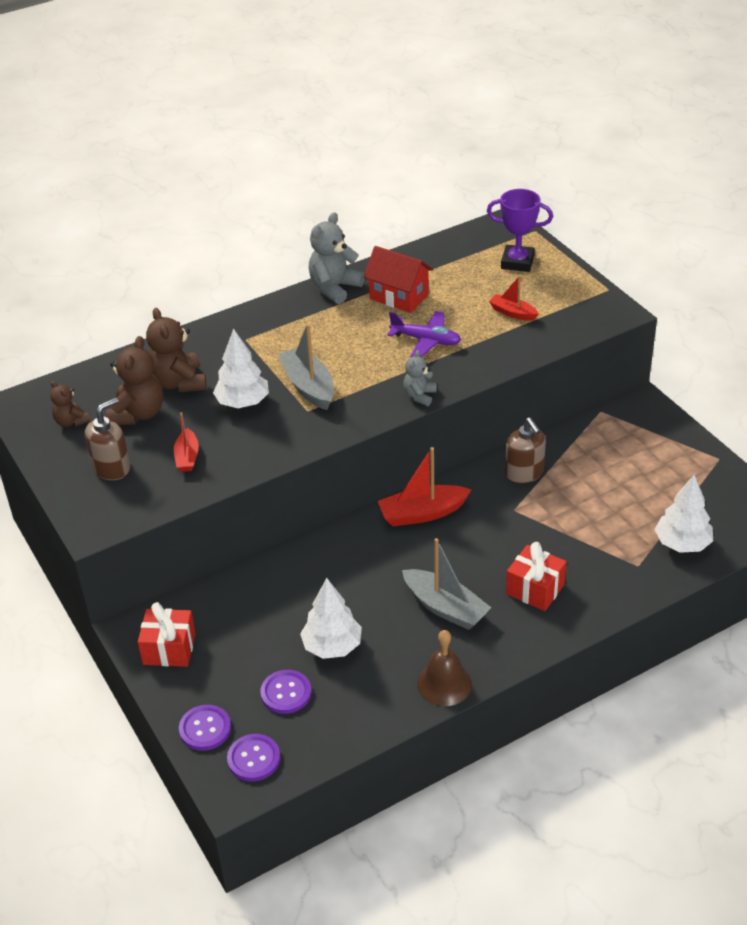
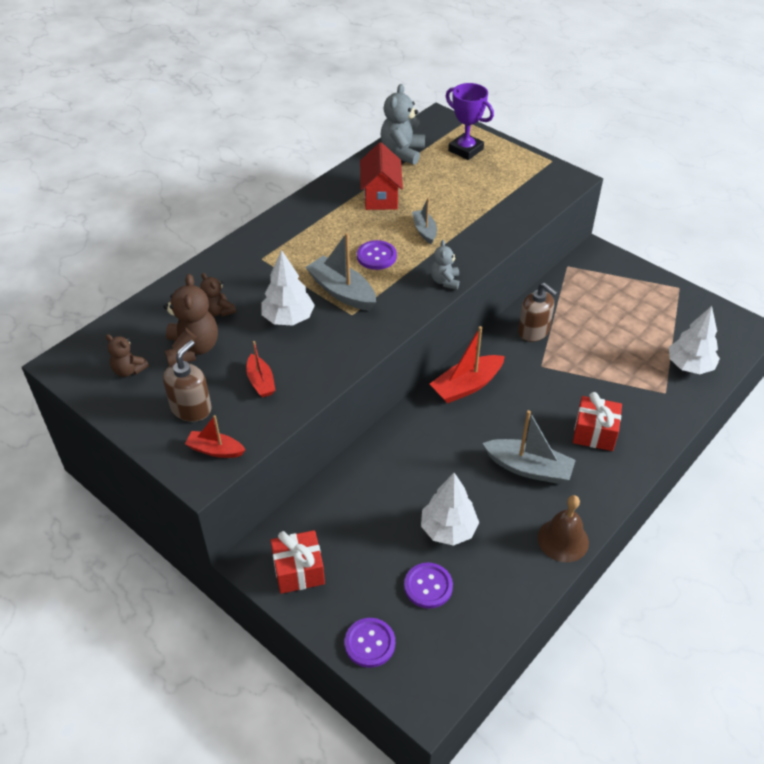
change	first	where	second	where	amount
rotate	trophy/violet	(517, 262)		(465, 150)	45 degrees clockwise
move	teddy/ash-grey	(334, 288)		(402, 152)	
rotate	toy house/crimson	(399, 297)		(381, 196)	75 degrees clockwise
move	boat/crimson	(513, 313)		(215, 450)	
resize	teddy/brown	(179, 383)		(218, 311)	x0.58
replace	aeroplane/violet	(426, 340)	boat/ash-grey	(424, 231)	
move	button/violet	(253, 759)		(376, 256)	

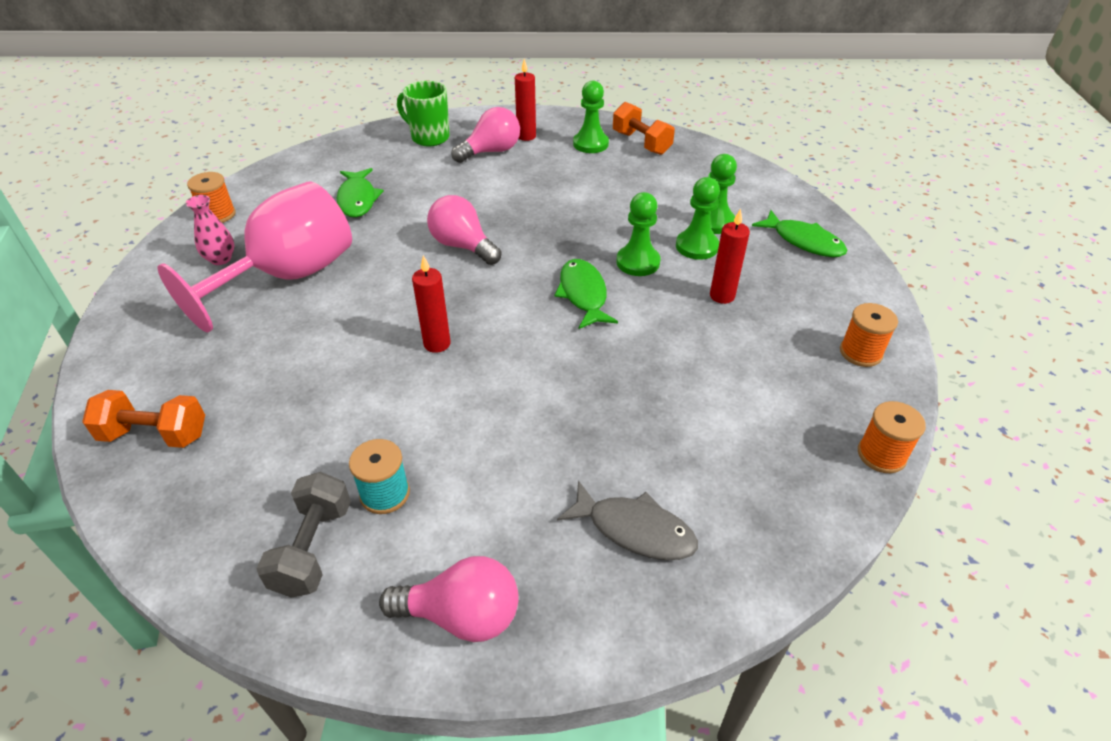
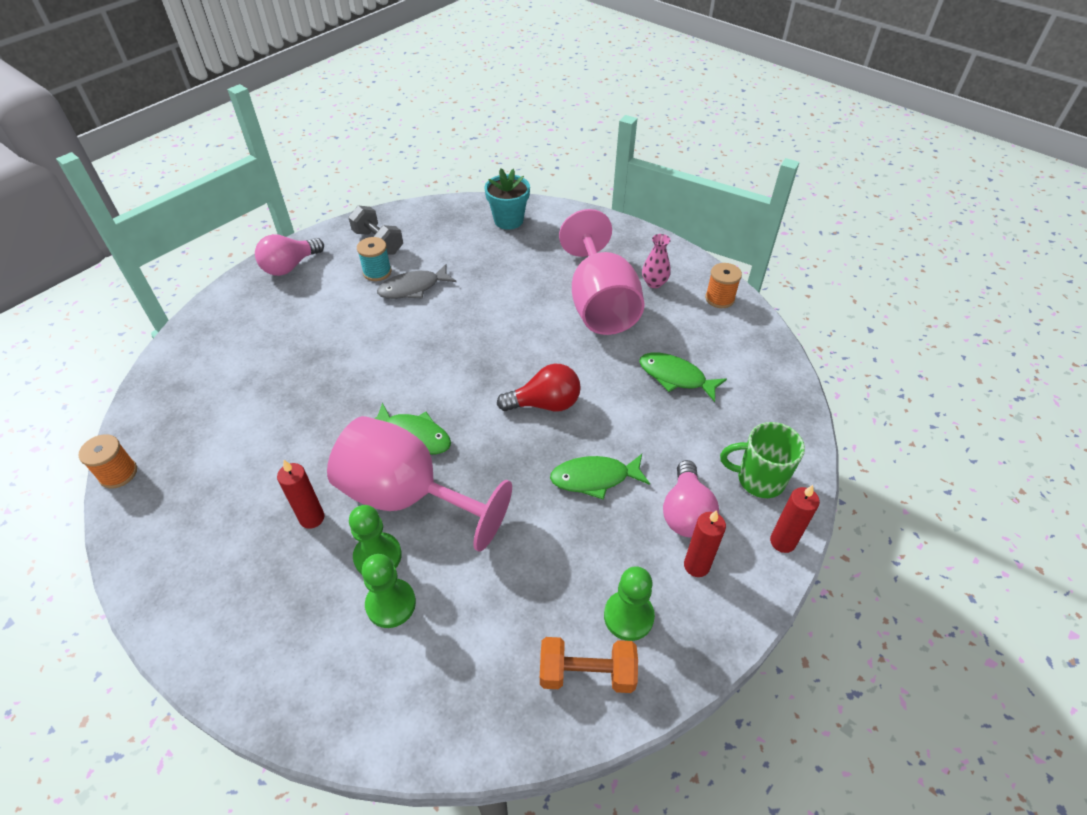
change	first	where	second	where	amount
rotate	coffee mug/emerald	(429, 137)		(759, 479)	150 degrees counterclockwise
replace	pawn/emerald	(638, 262)	goblet/rosy	(407, 496)	
recolor	lightbulb/rosy	(463, 246)	lightbulb/crimson	(545, 404)	
move	fish/emerald	(804, 241)		(594, 478)	
move	wax candle/crimson	(437, 344)		(782, 542)	
delete	reel of thread/orange-coloured	(860, 352)			
replace	hand weight/orange-coloured	(155, 435)	plant pot/teal	(508, 220)	
move	fish/ash-grey	(635, 530)		(413, 288)	

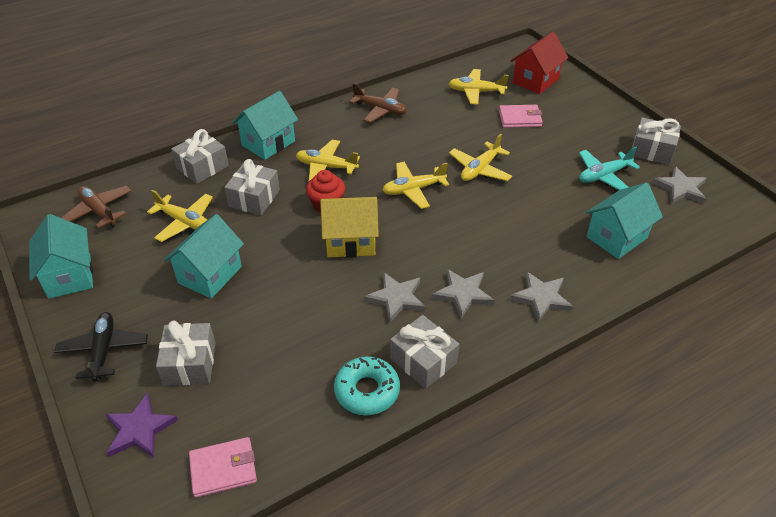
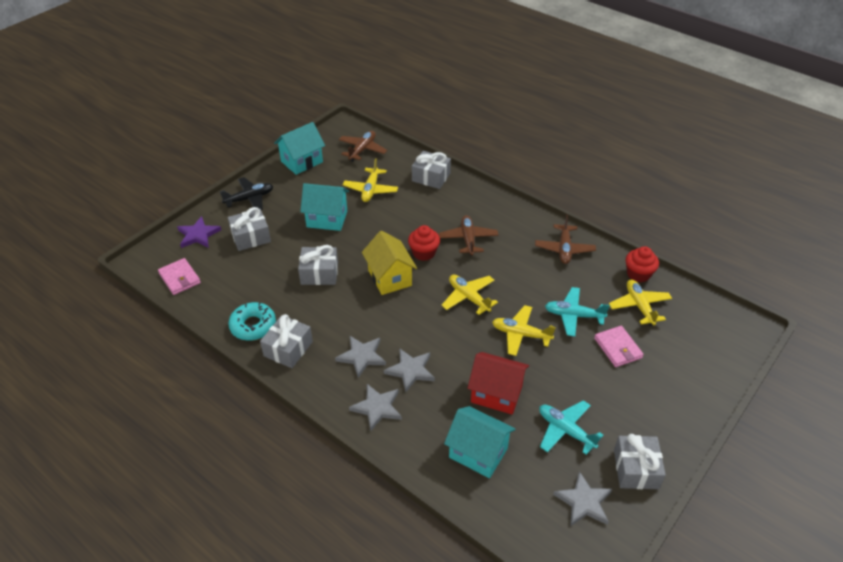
change	first	where	second	where	amount
move	toy house/crimson	(535, 81)		(496, 394)	
delete	toy house/teal	(268, 143)			
recolor	aeroplane/golden	(326, 167)	aeroplane/brown	(468, 239)	
move	gift/ash-grey	(254, 198)		(319, 273)	
move	five-pointed star/ash-grey	(396, 298)		(410, 370)	
insert			cupcake/crimson	(638, 274)	
insert			aeroplane/teal	(573, 315)	

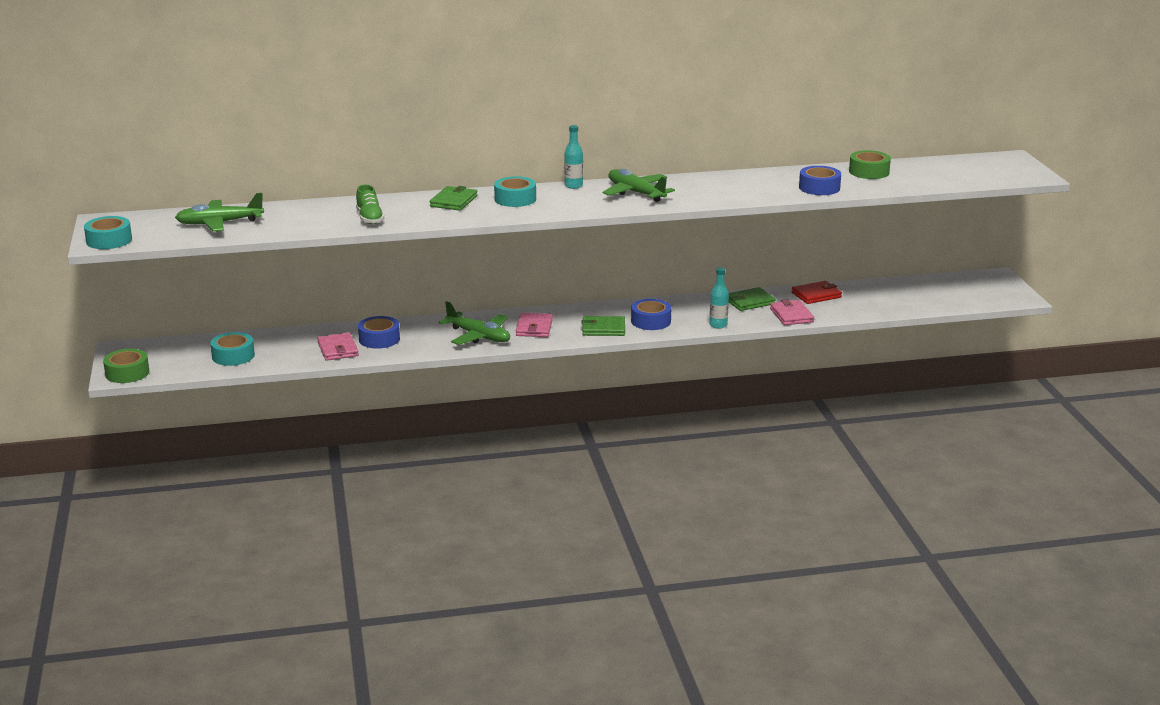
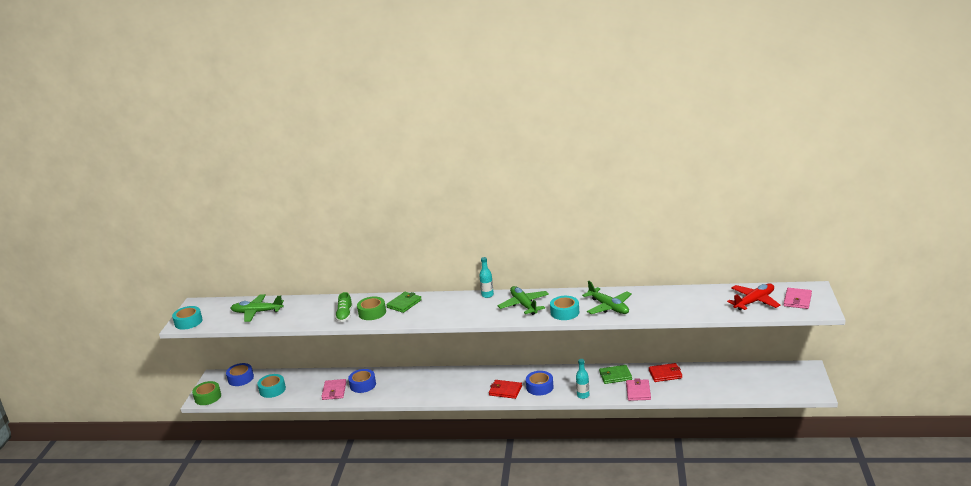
change	first	where	second	where	amount
move	tape/emerald	(869, 172)		(372, 313)	
move	tape/royal blue	(819, 188)		(241, 378)	
move	tape/teal	(515, 199)		(565, 312)	
move	aeroplane/emerald	(479, 336)		(609, 307)	
move	card wallet/rosy	(534, 328)		(797, 300)	
recolor	card wallet/emerald	(603, 329)	card wallet/crimson	(505, 391)	
insert			aeroplane/crimson	(754, 301)	

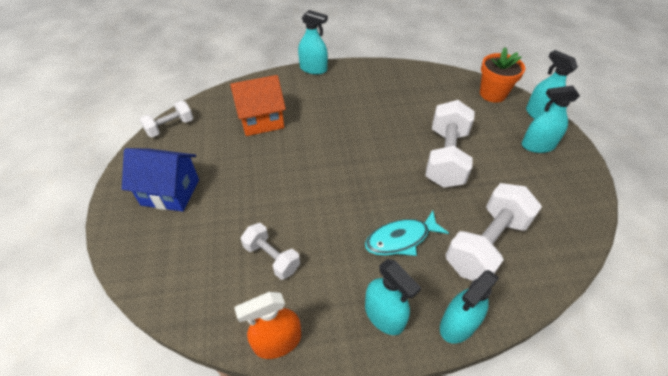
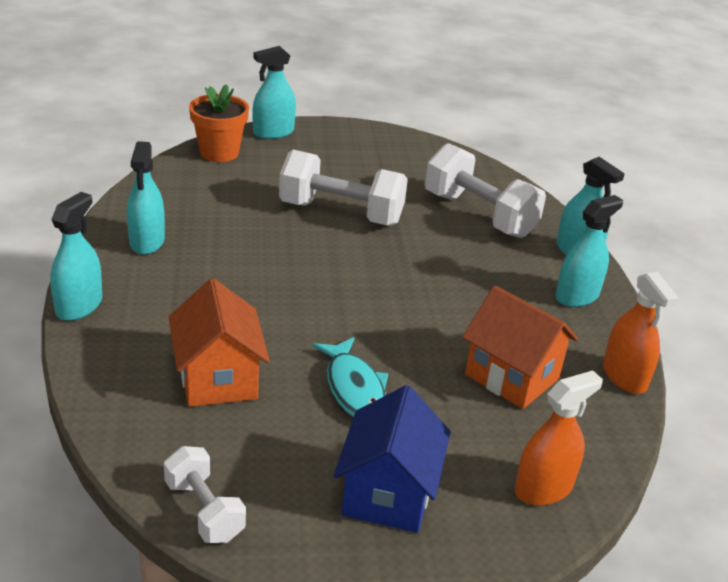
change	first	where	second	where	amount
move	sprayer/teal	(538, 145)		(147, 241)	
move	fish/teal	(401, 239)		(354, 388)	
replace	hand weight/snow-white	(272, 258)	toy house/orange-coloured	(512, 376)	
insert			sprayer/orange-coloured	(543, 488)	

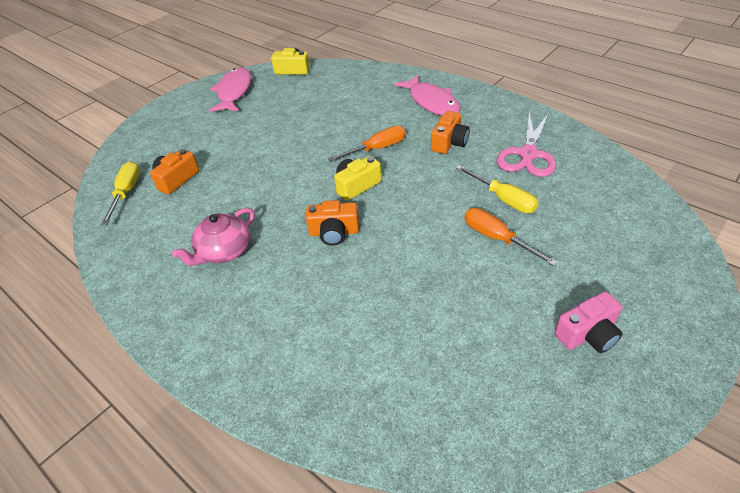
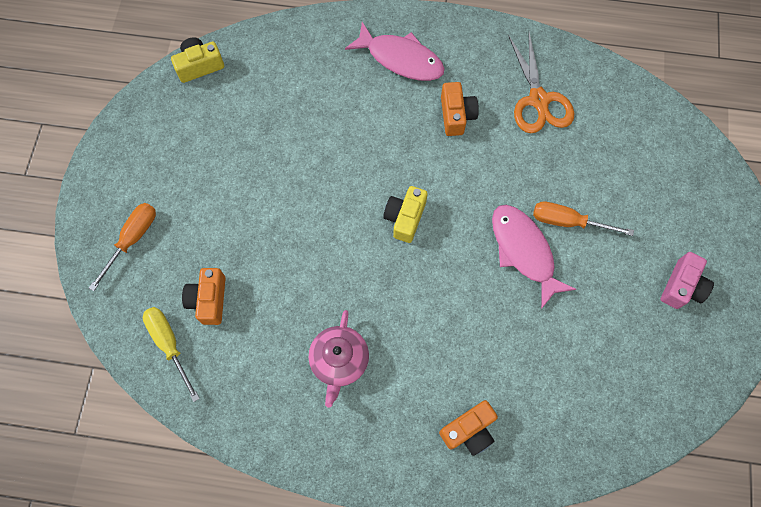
change	first	where	second	where	amount
move	fish/rosy	(234, 92)		(524, 251)	
recolor	shears/rosy	(528, 154)	shears/orange-coloured	(538, 100)	
move	flat screwdriver/orange-coloured	(377, 149)		(132, 239)	
delete	flat screwdriver/golden	(503, 199)			
move	photo camera/orange-coloured	(334, 232)		(469, 430)	

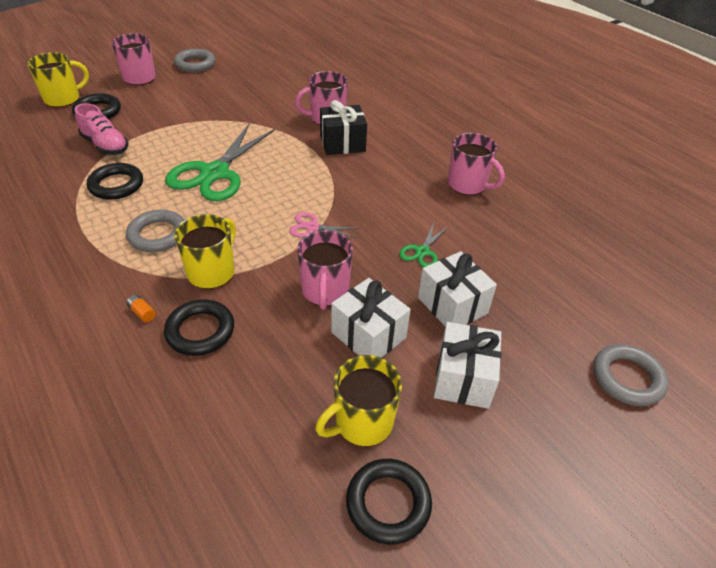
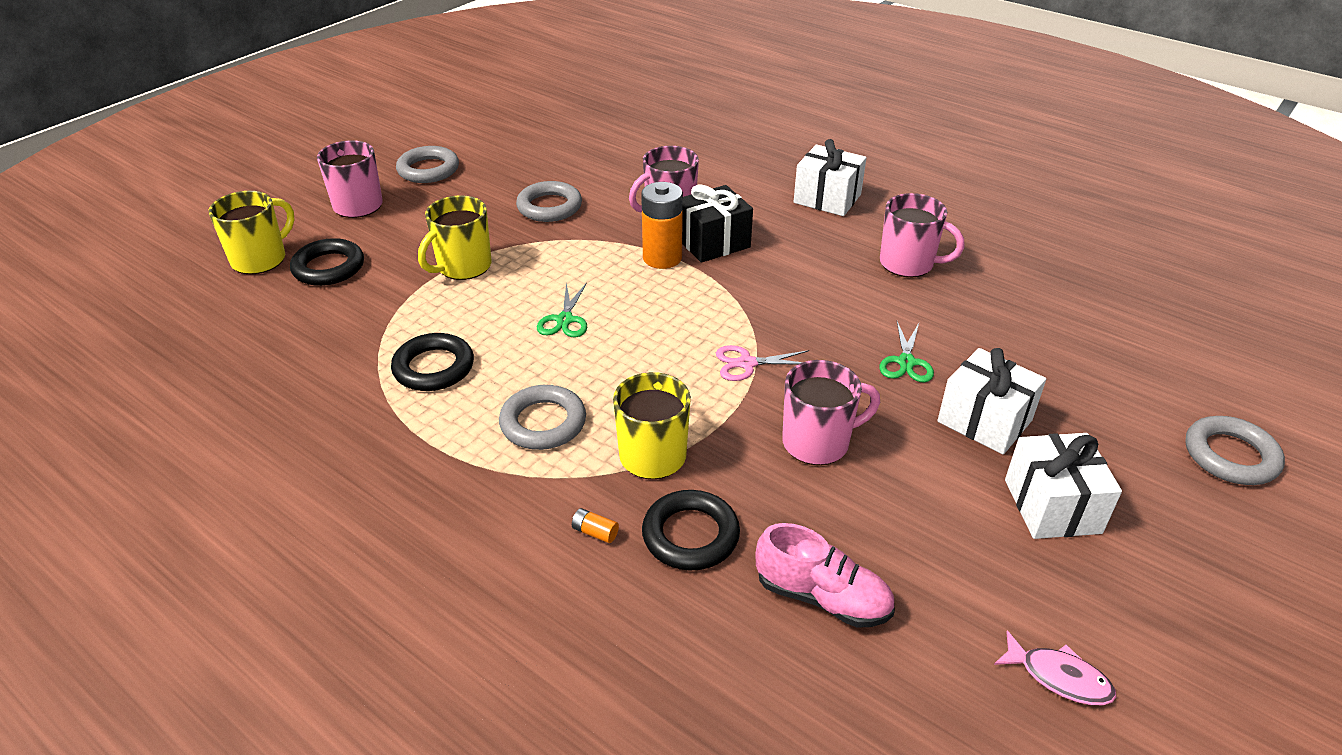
change	first	where	second	where	amount
move	lace-up shoe/rosy	(105, 145)		(822, 597)	
resize	shears/emerald	(214, 173)		(564, 320)	x0.45
rotate	coffee mug/rosy	(325, 291)		(818, 442)	90 degrees counterclockwise
move	gift/snow-white	(368, 335)		(827, 198)	
move	coffee mug/golden	(362, 422)		(463, 267)	
replace	ring/black	(388, 503)	fish/rosy	(1059, 677)	
insert			ring/ash-grey	(549, 207)	
insert			battery/orange-coloured	(662, 258)	

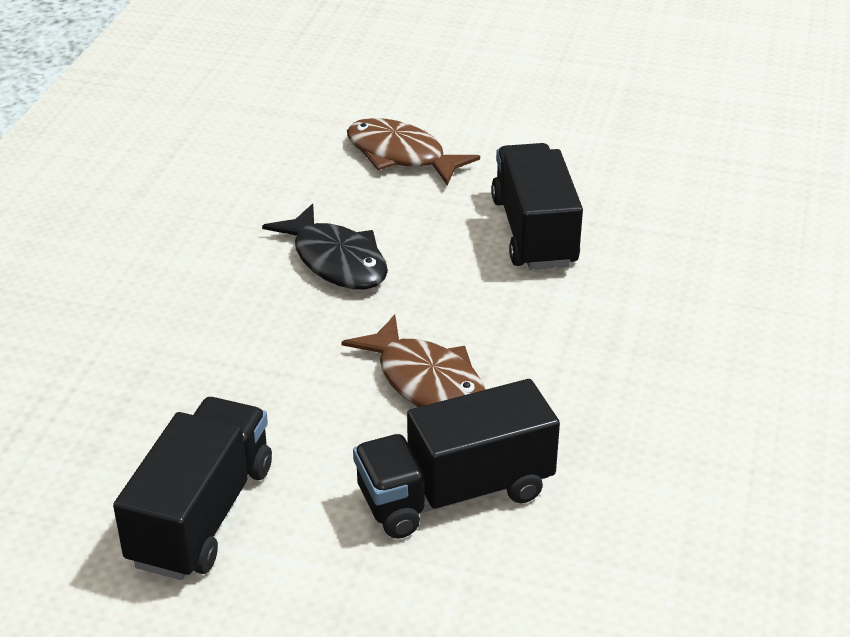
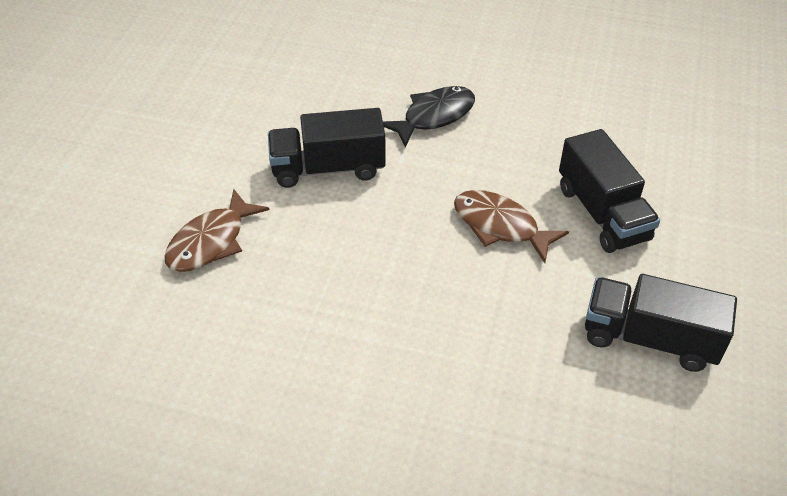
change	first	where	second	where	amount
move	fish/black	(336, 261)		(434, 116)	
rotate	fish/brown	(426, 382)		(500, 226)	105 degrees counterclockwise

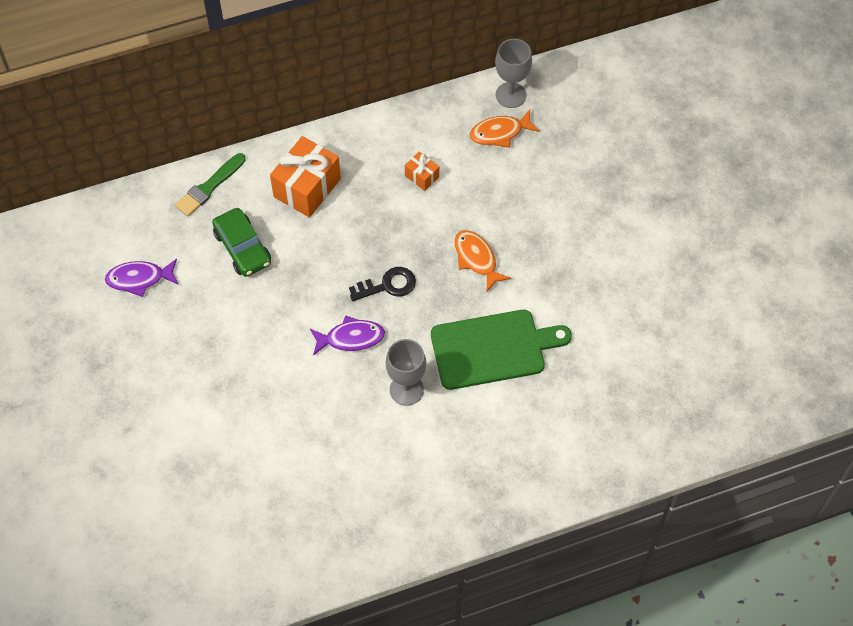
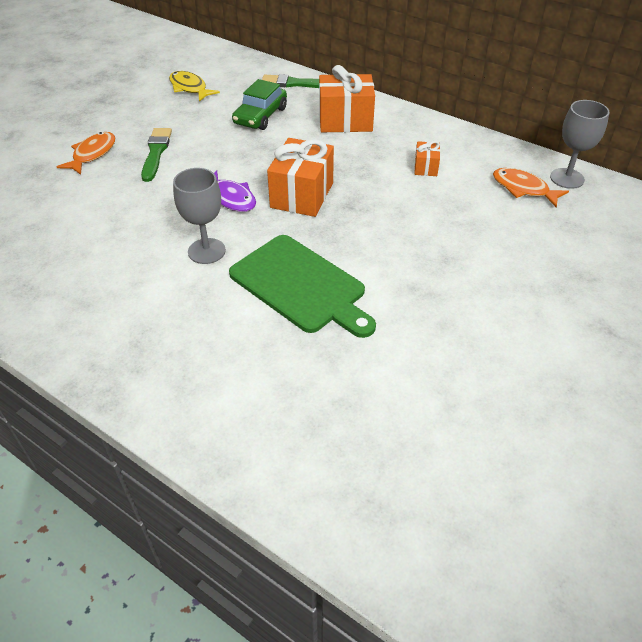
change	first	where	second	where	amount
move	fish/orange-coloured	(476, 259)		(92, 154)	
recolor	fish/violet	(139, 279)	fish/golden	(190, 88)	
replace	key/black	(388, 285)	gift/orange-coloured	(302, 195)	
insert			brush/emerald	(156, 152)	

